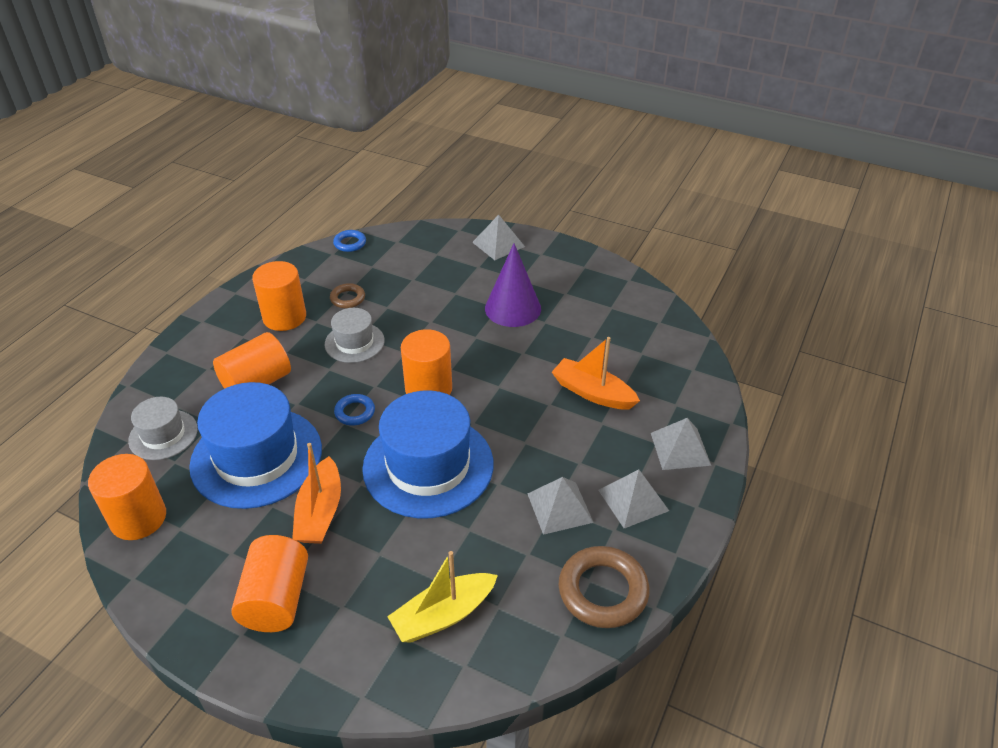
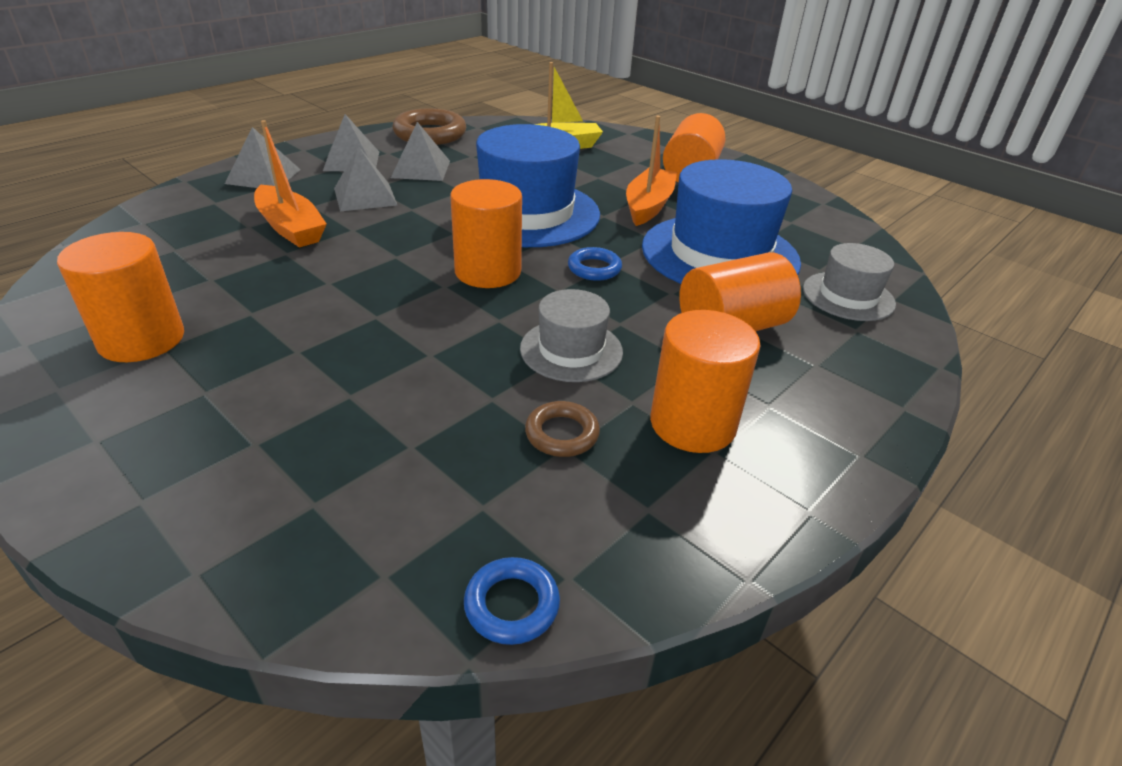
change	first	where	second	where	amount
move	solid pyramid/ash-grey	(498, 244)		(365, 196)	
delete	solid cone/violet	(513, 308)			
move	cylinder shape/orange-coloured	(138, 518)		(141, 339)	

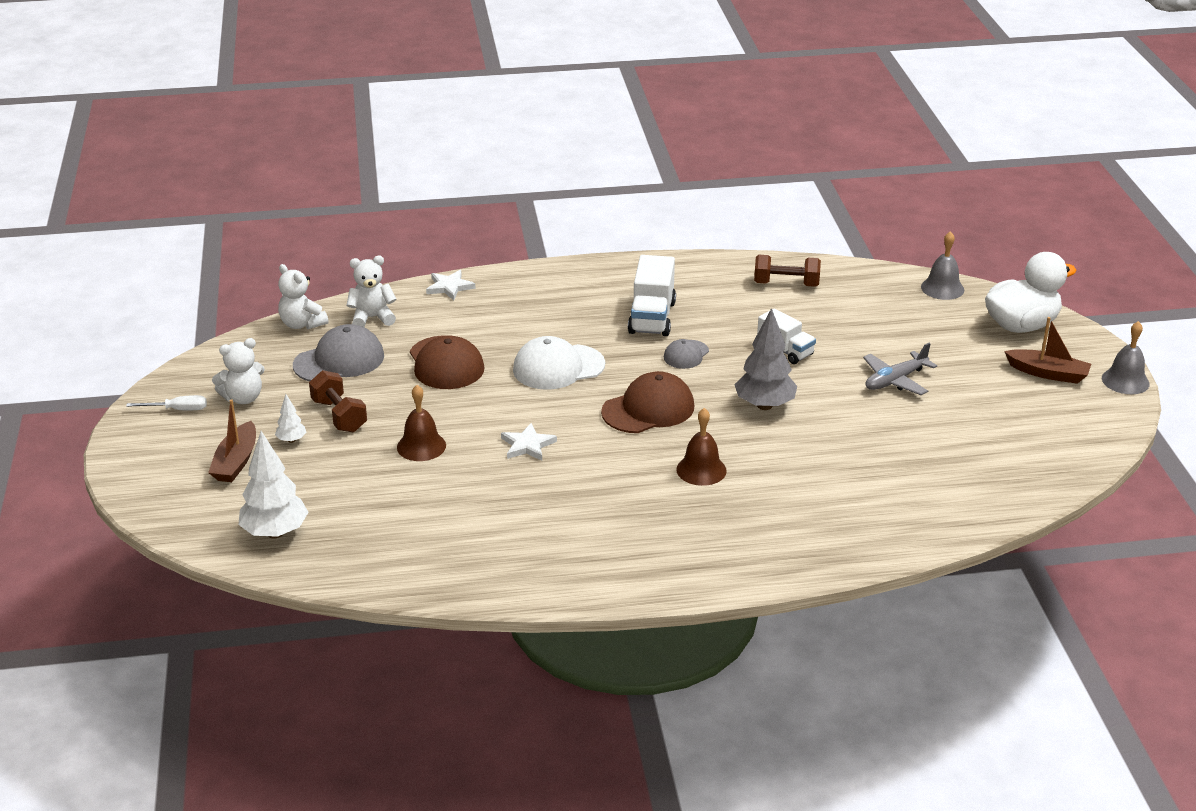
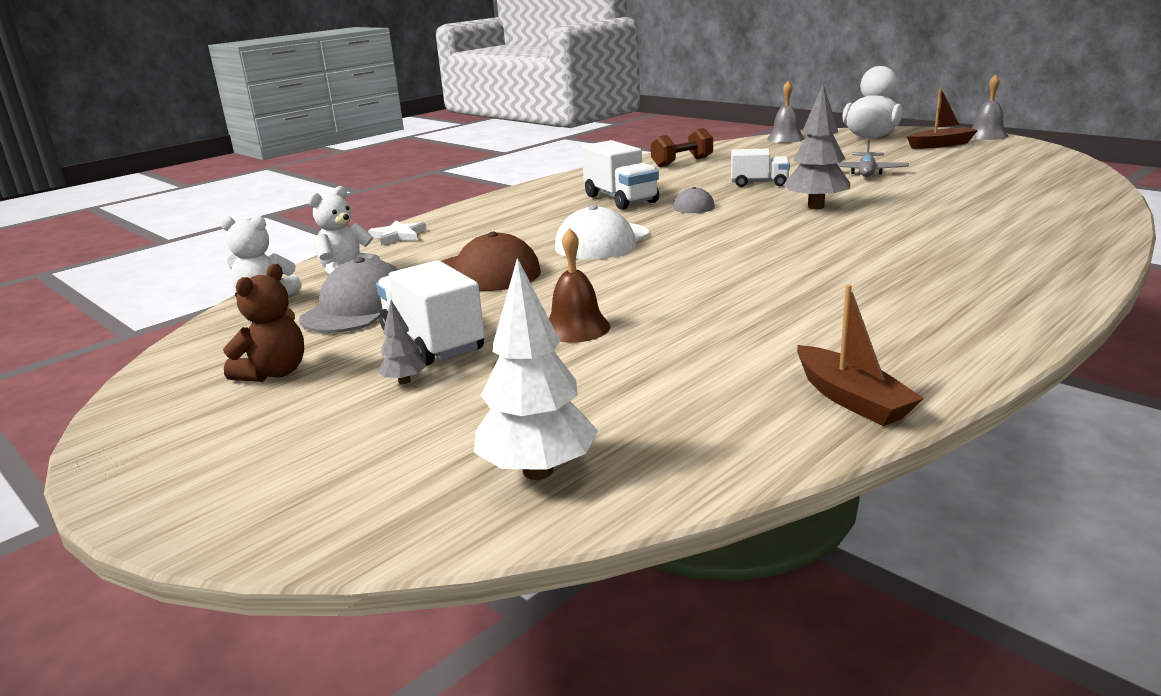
change	first	where	second	where	amount
recolor	teddy/snow-white	(243, 398)	teddy/brown	(274, 373)	
replace	hand weight/brown	(339, 416)	lorry/snow-white	(432, 342)	
delete	cap/brown	(648, 409)			
recolor	fir tree/snow-white	(291, 440)	fir tree/ash-grey	(404, 381)	
delete	flat screwdriver/snow-white	(177, 410)			
move	boat/brown	(236, 462)		(851, 399)	
delete	school bell/brown	(701, 470)			
delete	five-pointed star/snow-white	(527, 445)			

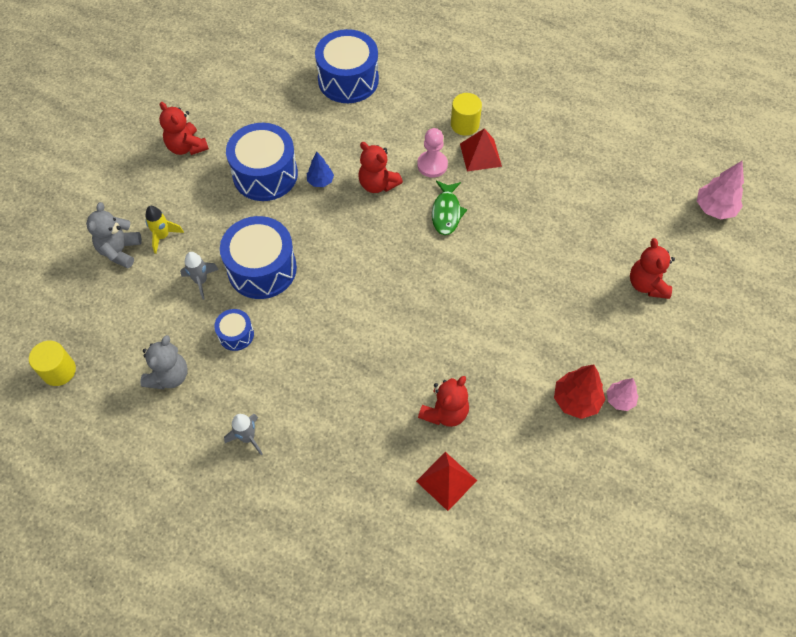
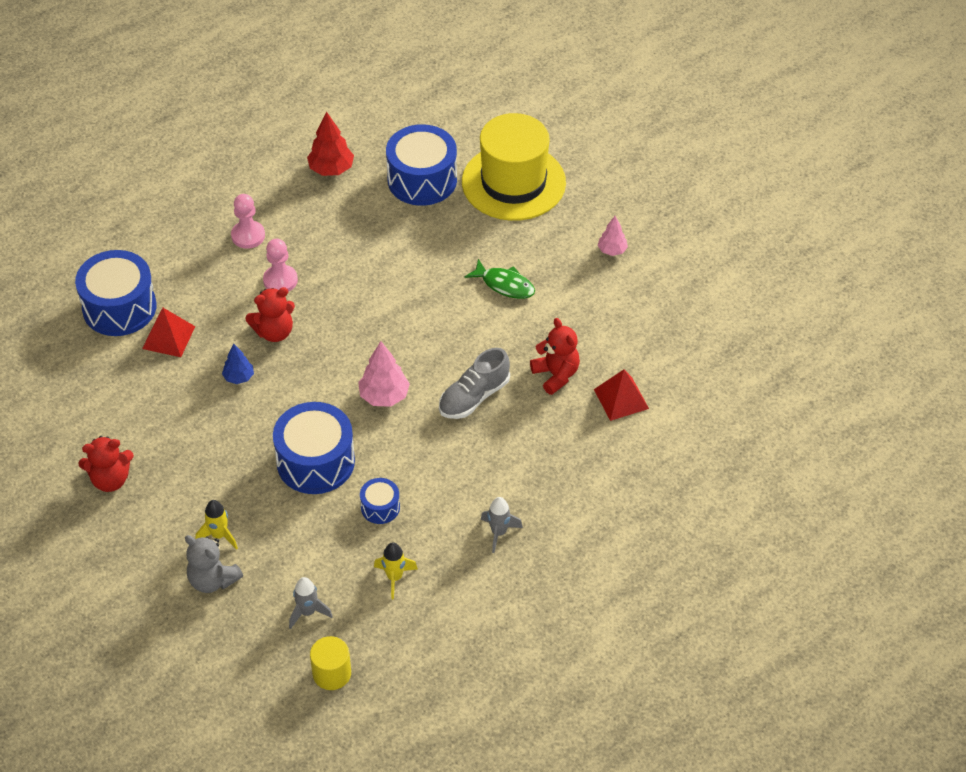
change	first	where	second	where	amount
replace	cylinder shape/golden	(465, 124)	pawn/rosy	(248, 236)	
move	drum/royal blue	(265, 174)		(422, 180)	
move	solid pyramid/crimson	(480, 155)		(168, 337)	
move	fir tree/rosy	(714, 208)		(384, 396)	
move	fish/emerald	(446, 212)		(505, 285)	
replace	teddy/crimson	(647, 284)	hat/golden	(513, 182)	
move	toy rocket/ash-grey	(201, 281)		(308, 612)	
replace	teddy/ash-grey	(169, 376)	toy rocket/golden	(394, 578)	
move	fir tree/crimson	(576, 400)		(331, 169)	
insert			lace-up shoe/ash-grey	(474, 397)	

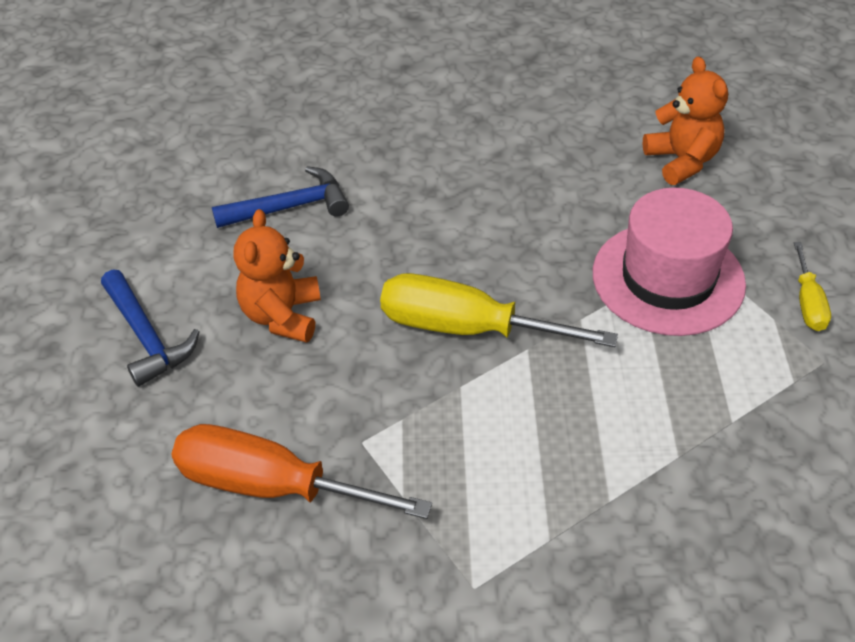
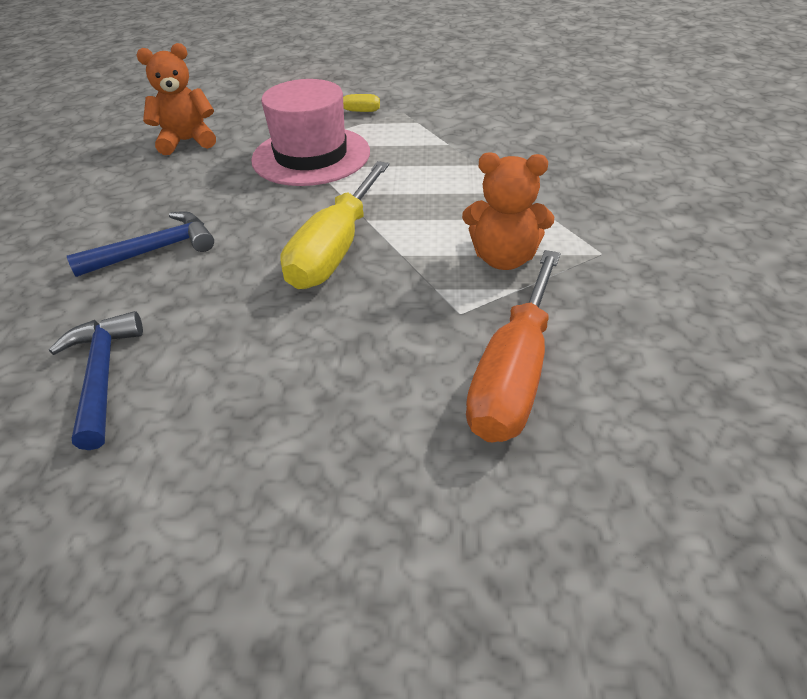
change	first	where	second	where	amount
move	teddy/orange-coloured	(282, 315)		(504, 258)	
move	hammer/royal blue	(147, 337)		(155, 250)	

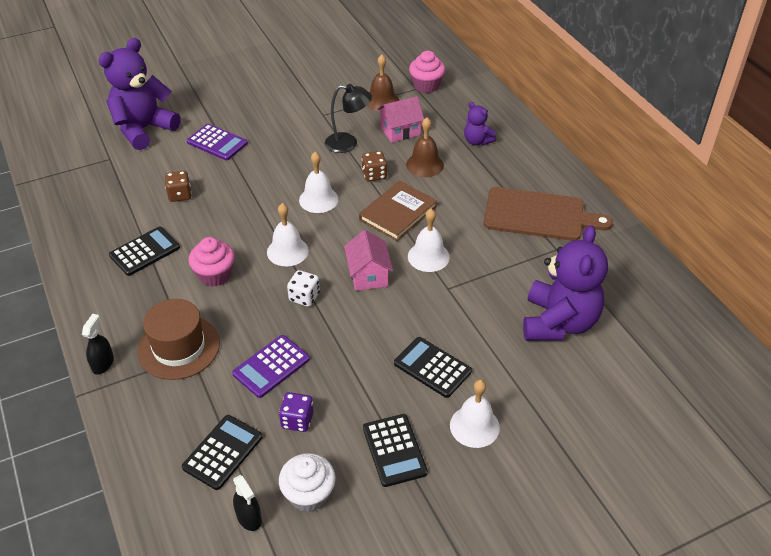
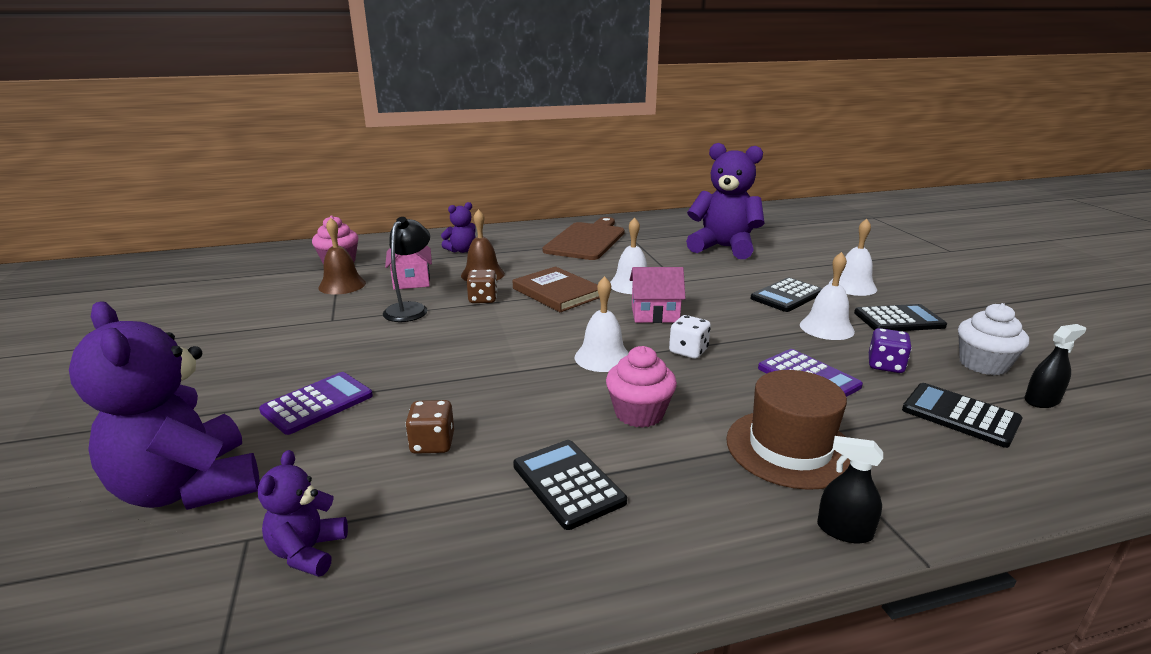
change	first	where	second	where	amount
move	school bell/snow-white	(318, 199)		(826, 328)	
insert			teddy/violet	(308, 552)	

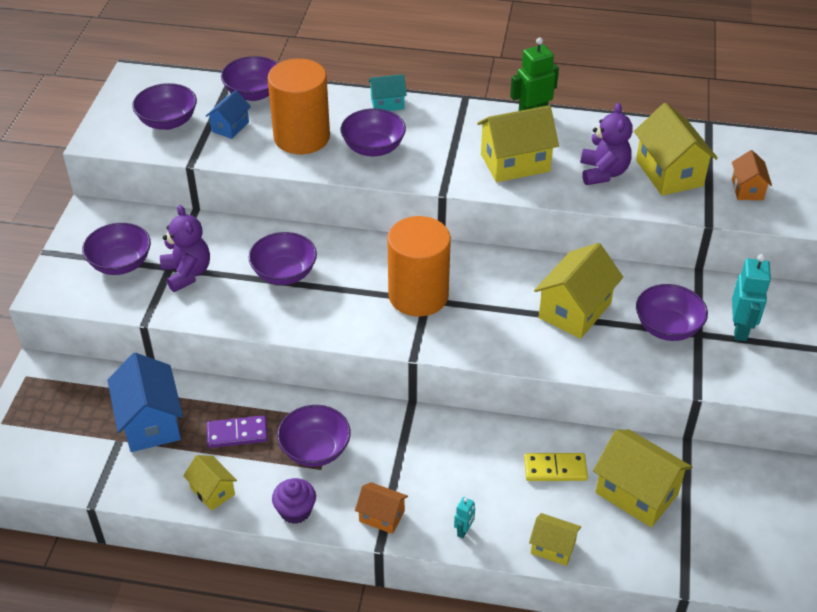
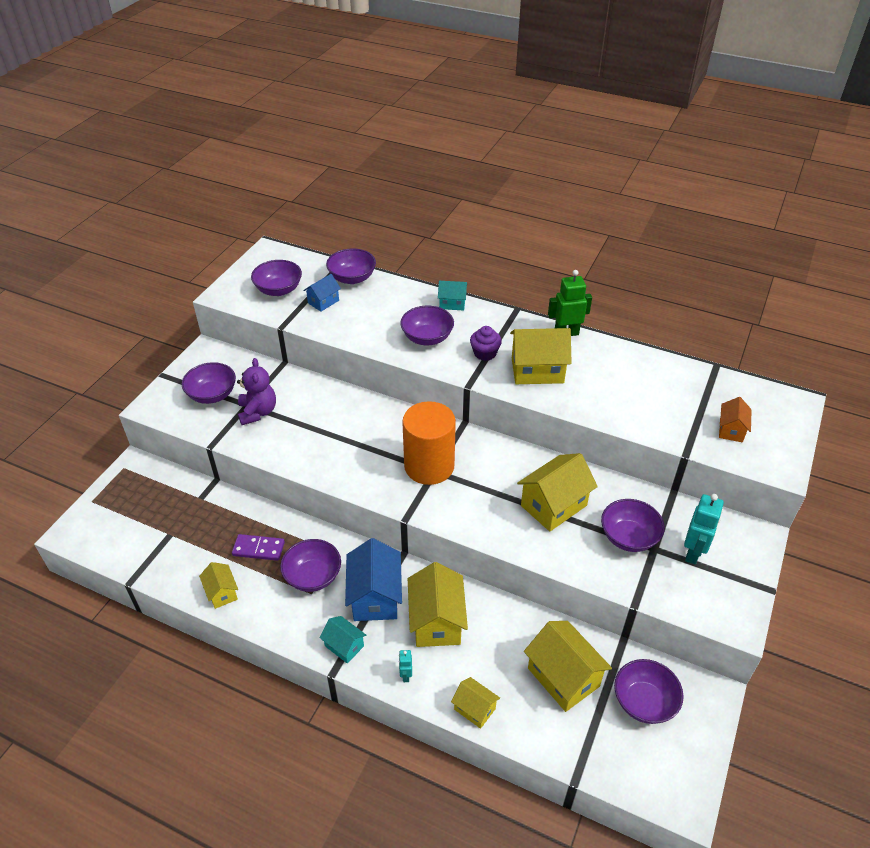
change	first	where	second	where	amount
delete	cylinder shape/orange-coloured	(302, 137)			
delete	teddy/violet	(603, 173)			
move	toy house/golden	(669, 173)		(436, 621)	
move	serving bowl/violet	(284, 273)		(644, 702)	
move	toy house/royal blue	(150, 422)		(375, 597)	
delete	domino tile/golden	(555, 469)			
move	cupcake/violet	(295, 511)		(485, 353)	
recolor	toy house/orange-coloured	(382, 516)	toy house/teal	(344, 646)	
rotate	toy robot/teal	(464, 531)		(406, 675)	135 degrees clockwise

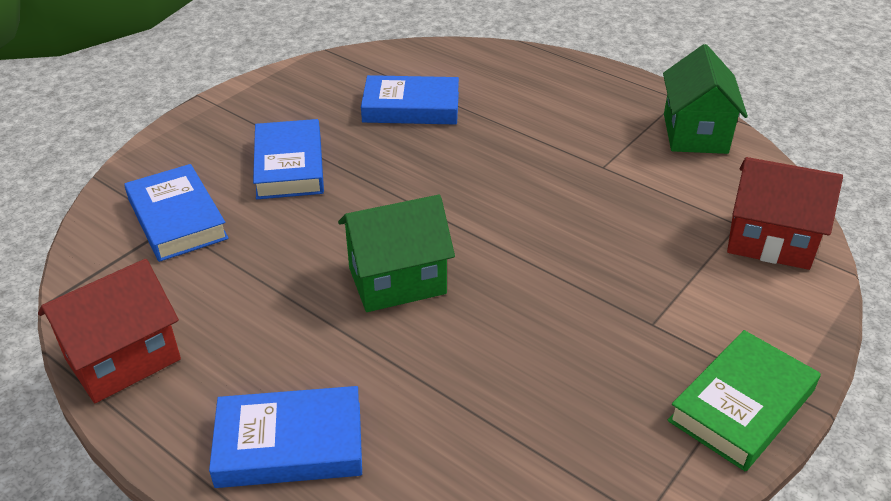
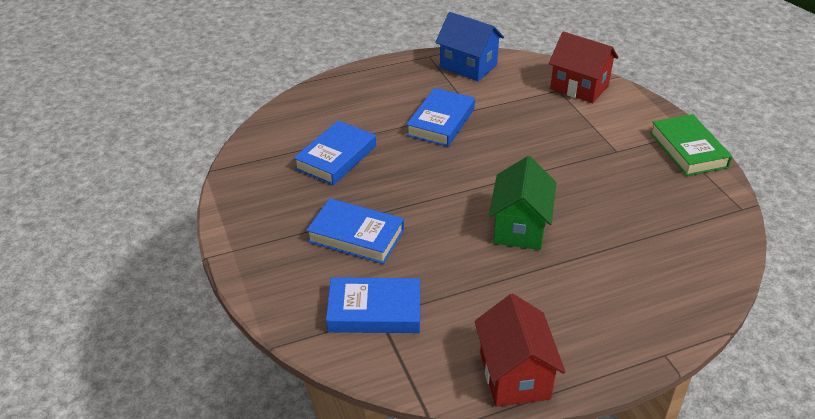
change	first	where	second	where	amount
recolor	toy house/emerald	(695, 133)	toy house/royal blue	(468, 66)	
rotate	toy house/crimson	(770, 241)		(579, 87)	75 degrees clockwise
move	hardback/royal blue	(290, 444)		(441, 122)	

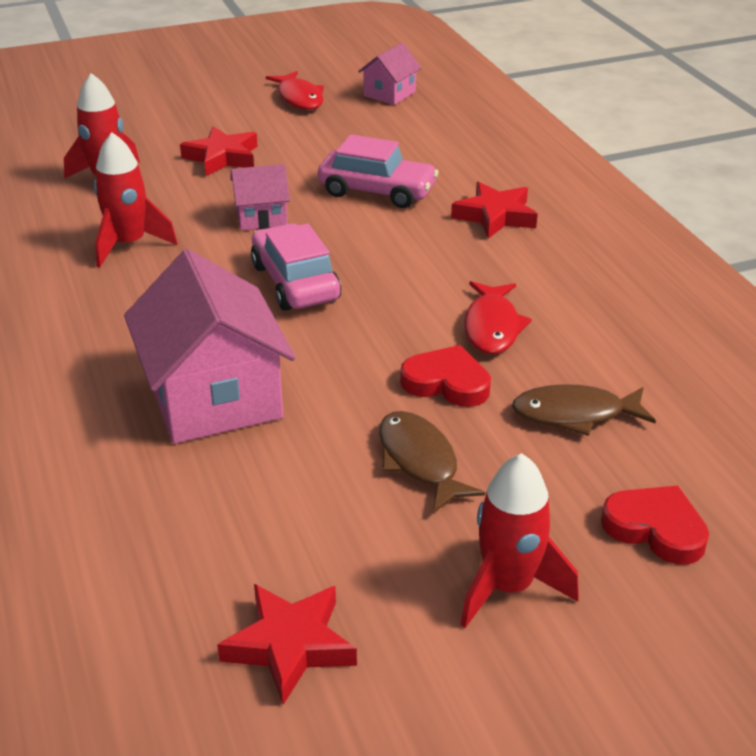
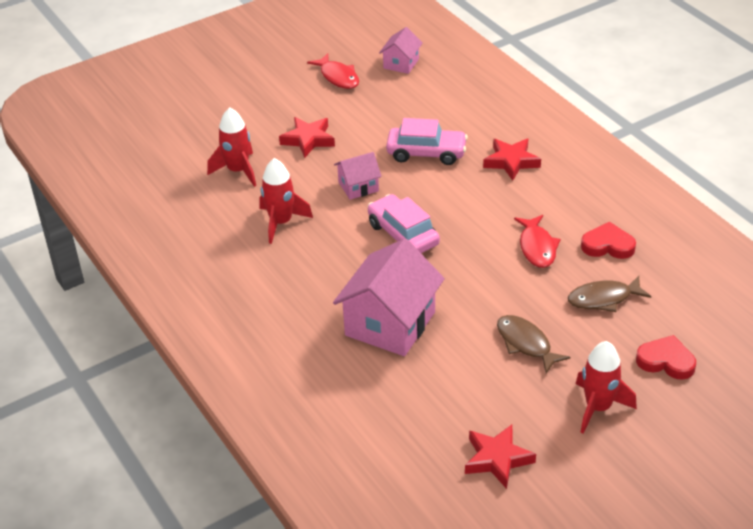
change	first	where	second	where	amount
rotate	toy house/rosy	(214, 397)		(390, 324)	60 degrees clockwise
move	heart shape/crimson	(447, 382)		(608, 245)	

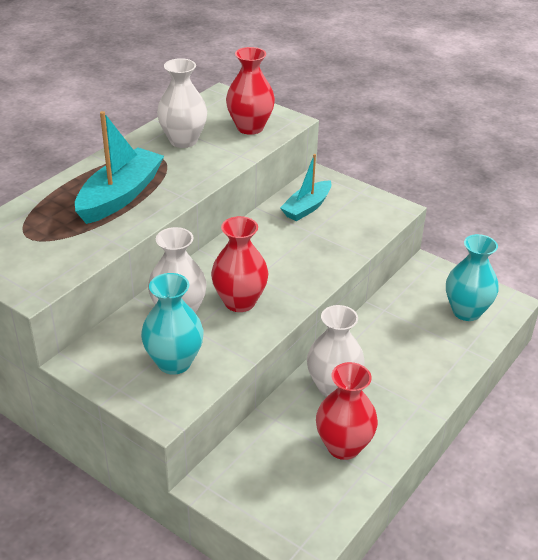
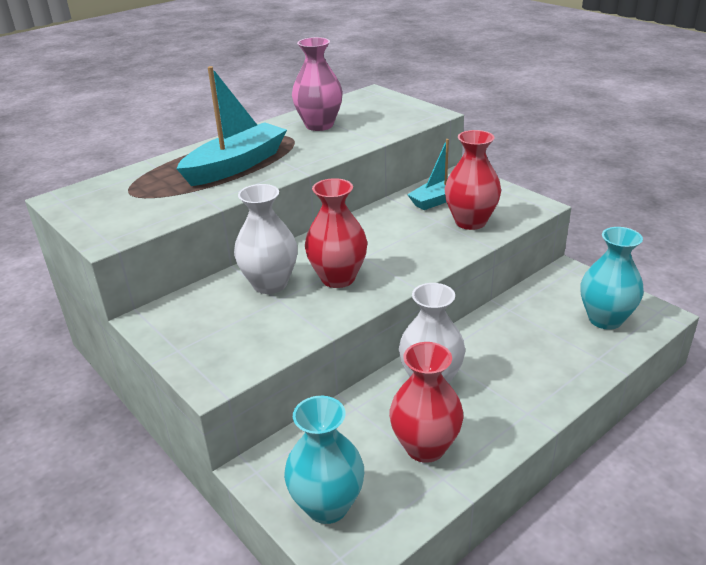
change	first	where	second	where	amount
move	vase/crimson	(250, 127)		(470, 222)	
recolor	vase/snow-white	(183, 140)	vase/rosy	(319, 125)	
move	vase/teal	(174, 362)		(327, 506)	

